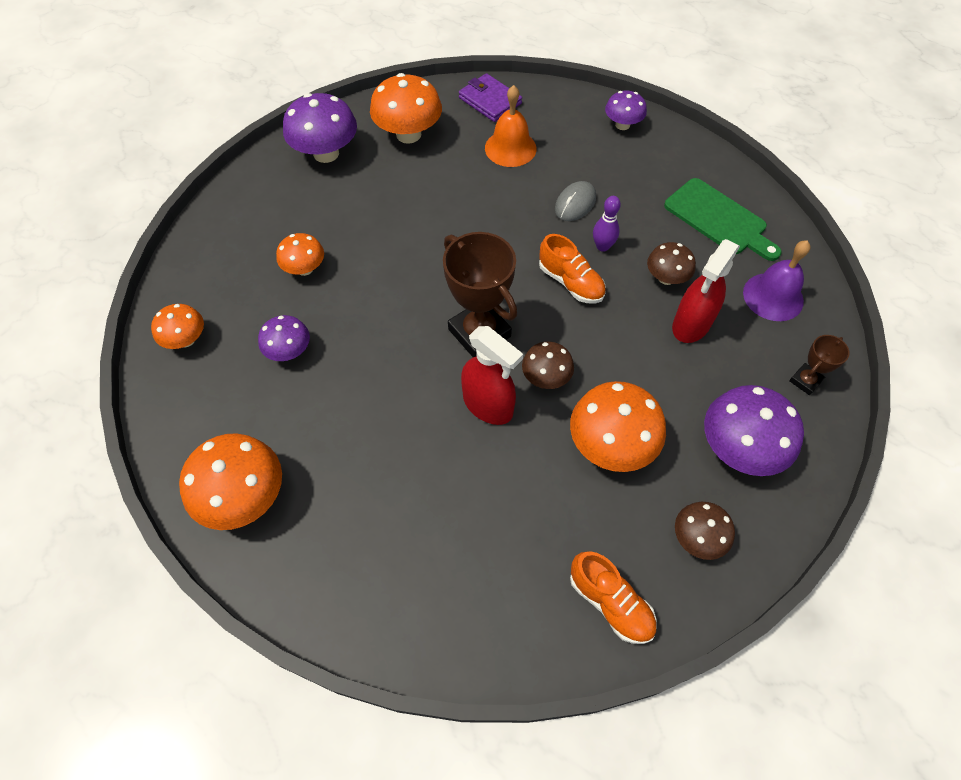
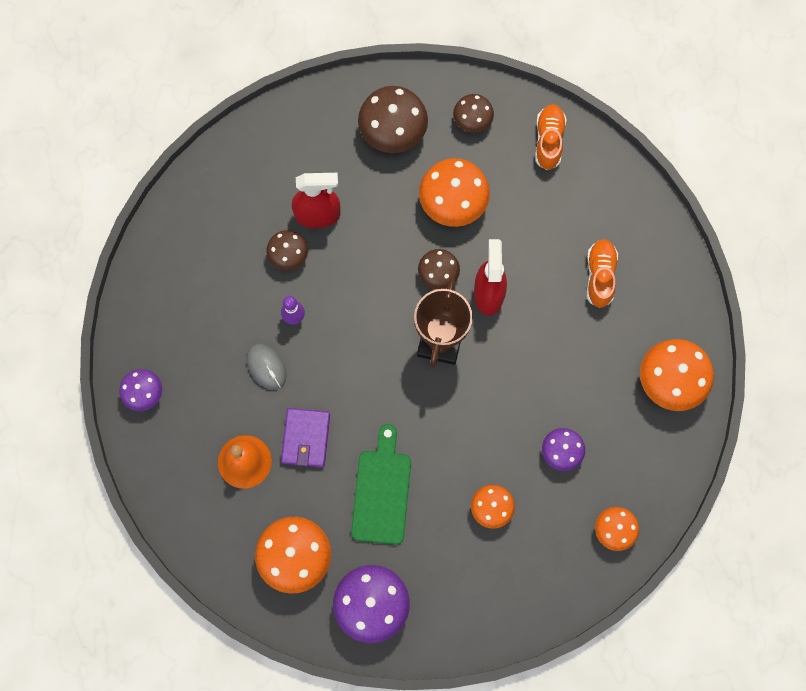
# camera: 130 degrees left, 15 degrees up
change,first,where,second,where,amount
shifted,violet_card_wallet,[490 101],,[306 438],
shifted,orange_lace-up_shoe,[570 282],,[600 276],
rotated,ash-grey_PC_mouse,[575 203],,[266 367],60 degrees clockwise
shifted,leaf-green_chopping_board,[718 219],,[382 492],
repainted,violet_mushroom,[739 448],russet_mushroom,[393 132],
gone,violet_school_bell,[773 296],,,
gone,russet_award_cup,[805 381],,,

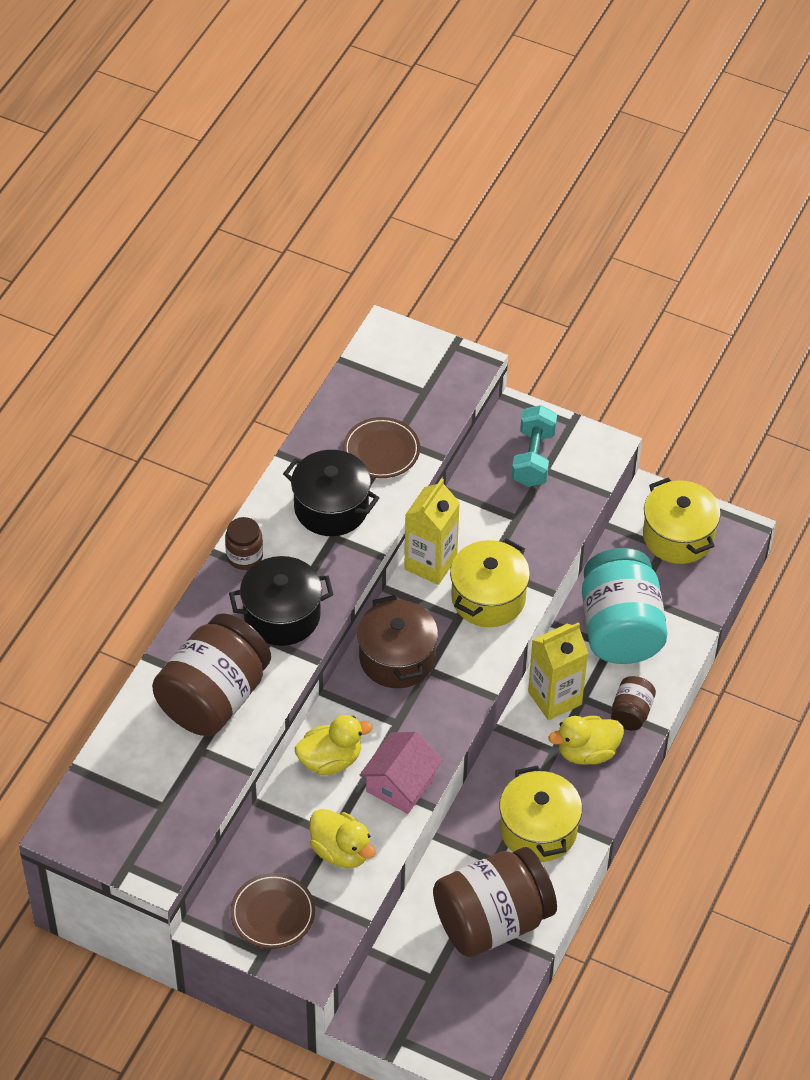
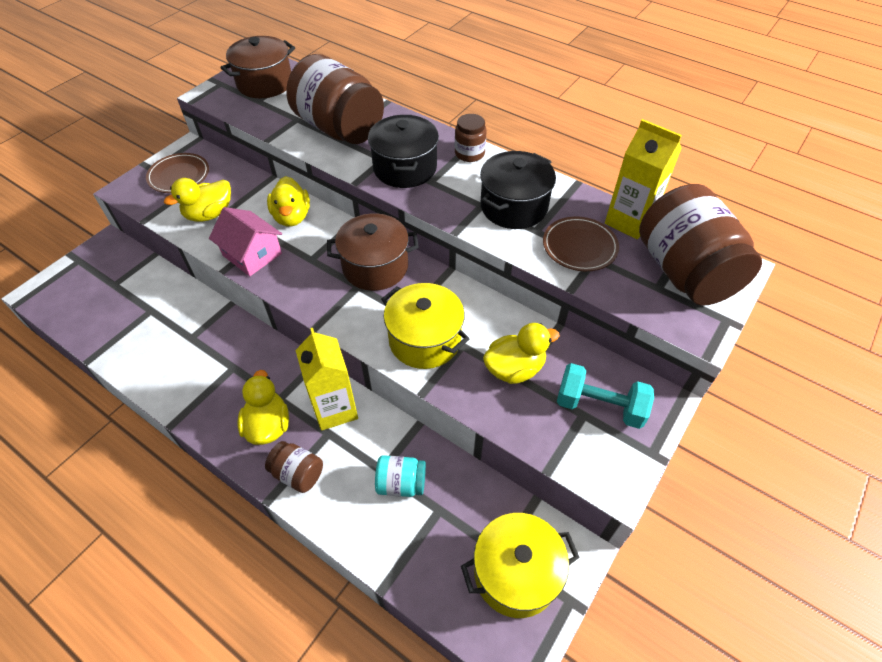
# camera: 100 degrees right, 0 degrees up
change,first,where,second,where,amount
shifted,bright_yellow_milk_carton,[430 563],,[629 221],
shifted,russet_preserve_jar,[492 921],,[684 272],
gone,bright_yellow_pot,[538 830],,,
scaled,teal_preserve_jar,[620 628],,[401 483],x0.46
new,,,russet_pot,[265 83],
new,,,bright_yellow_toy_duck,[514 369],

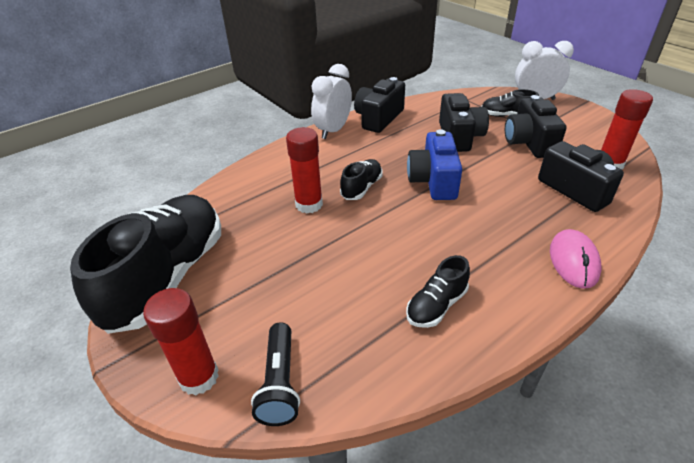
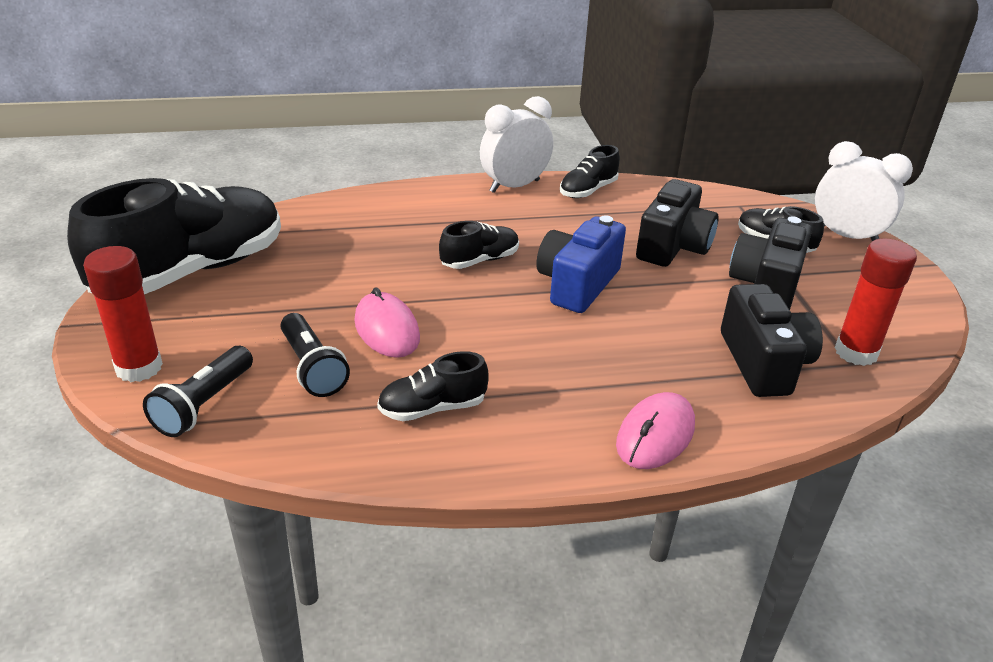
# camera: 25 degrees right, 5 degrees down
change,first,where,second,where,amount
gone,scarlet_stick_of_glue,[309 204],,,
swapped,ebony_compact_camera,[378 118],ebony_lace-up_shoe,[588 190],
new,,,ebony_flashlight,[312 368],
new,,,rosy_PC_mouse,[387 329],

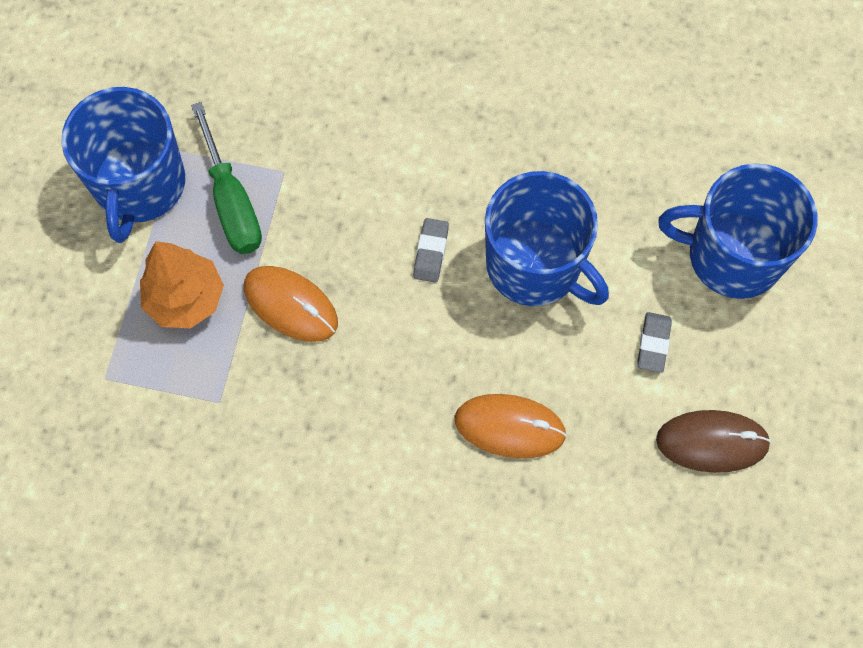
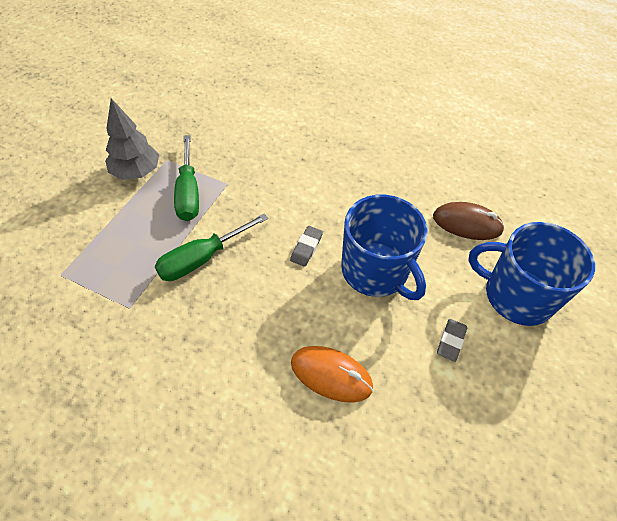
# camera: 10 degrees right, 15 degrees down
change,first,where,second,where,amount
swapped,blue_tea_mug,[139 185],ash-grey_toy_tree,[136 172],
gone,orange_toy_tree,[186 299],,,
swapped,orange_PC_mouse,[291 305],leaf-green_screwdriver,[202 258],
shifted,russet_PC_mouse,[712 442],,[467 223],

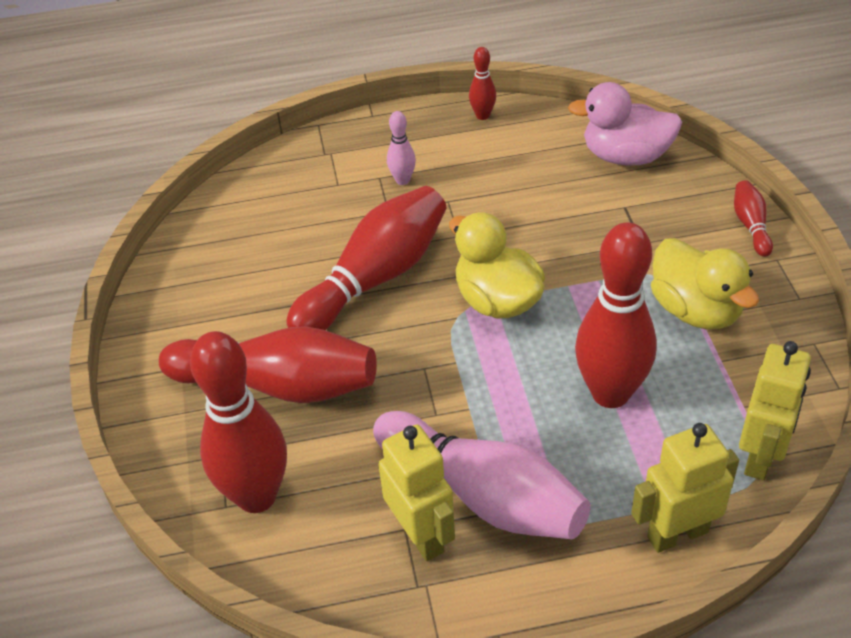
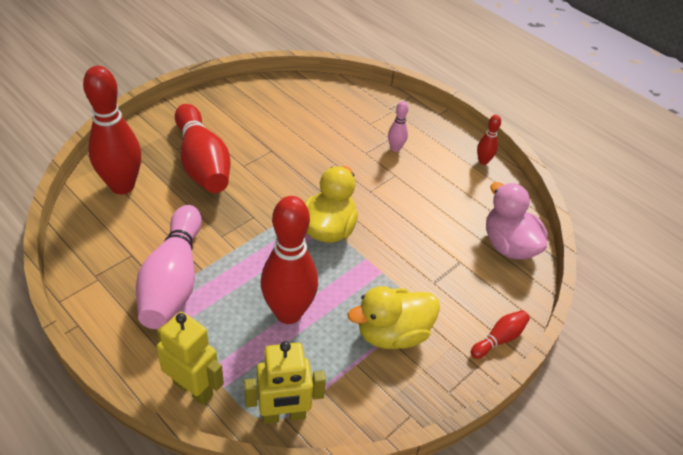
# camera: 50 degrees right, 0 degrees up
change,first,where,second,where,amount
gone,scarlet_bowling_pin,[375 278],,,
gone,bright_yellow_robot,[421 535],,,
rotated,bright_yellow_toy_duck,[695 310],,[392 334],45 degrees clockwise

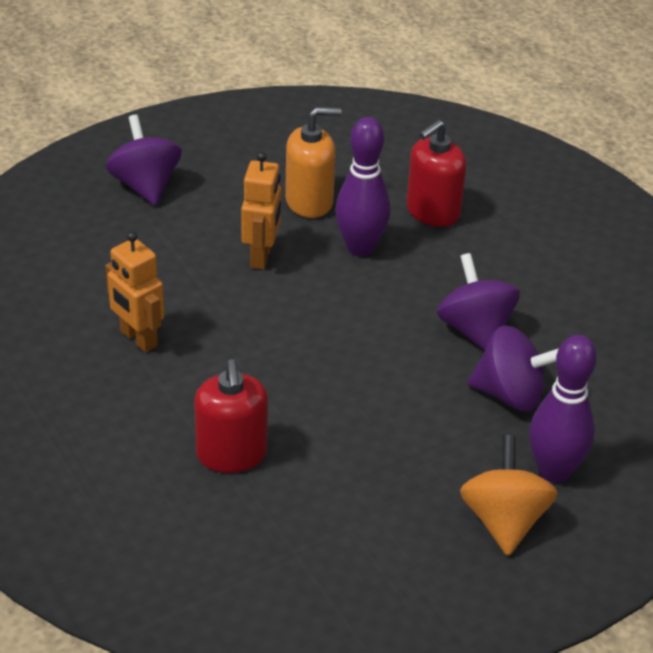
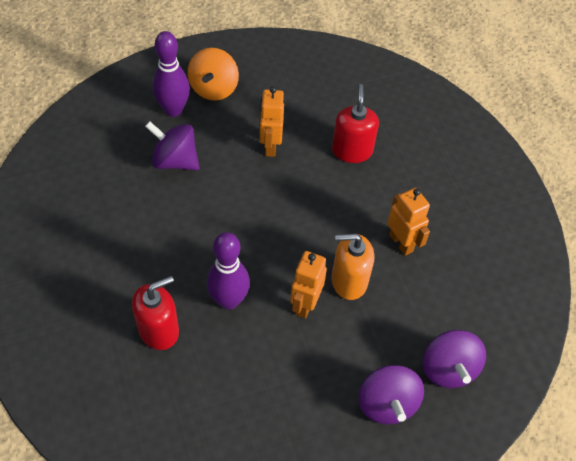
# camera: 170 degrees left, 15 degrees up
change,first,where,second,where,amount
shifted,orange_soap_dispenser,[309 201],,[349 281],
shifted,violet_spinning_top,[475 330],,[448 369],
new,,,orange_robot,[270 146],

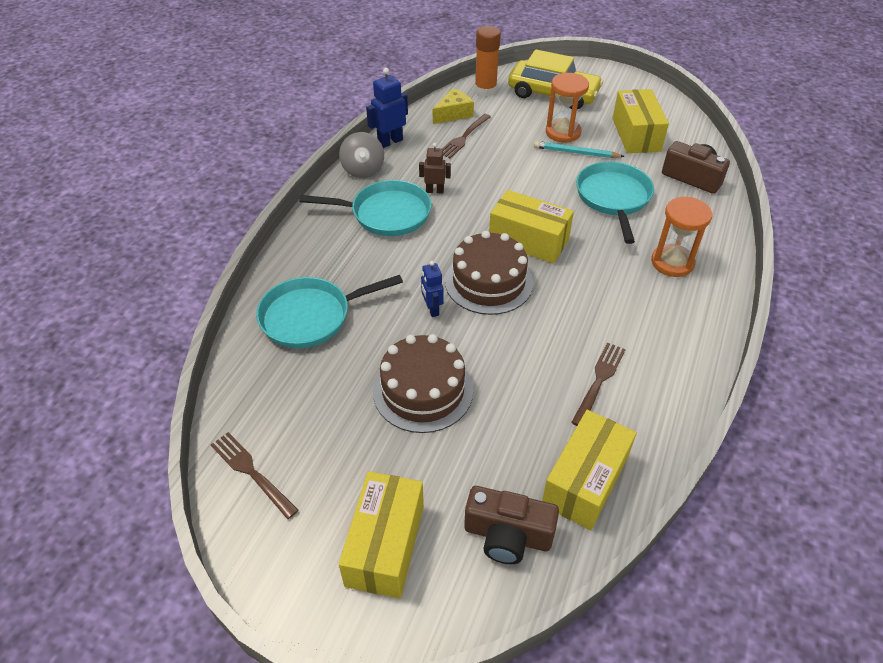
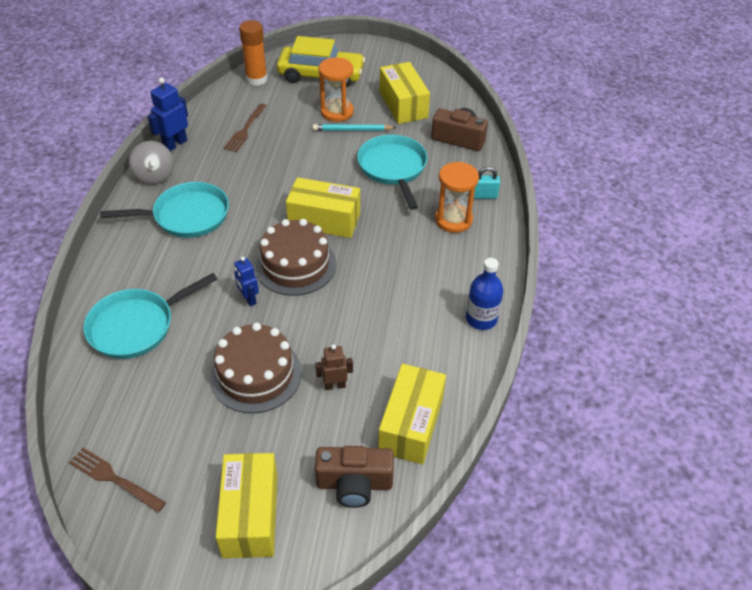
# camera: 15 degrees left, 0 degrees up
change,first,where,second,where,amount
shifted,russet_robot,[435 191],,[335 385],
gone,bright_yellow_piece_of_cheese,[453 114],,,
gone,russet_dinner_fork,[599 380],,,
new,,,blue_flask,[481 319],
new,,,teal_lock,[484 196],

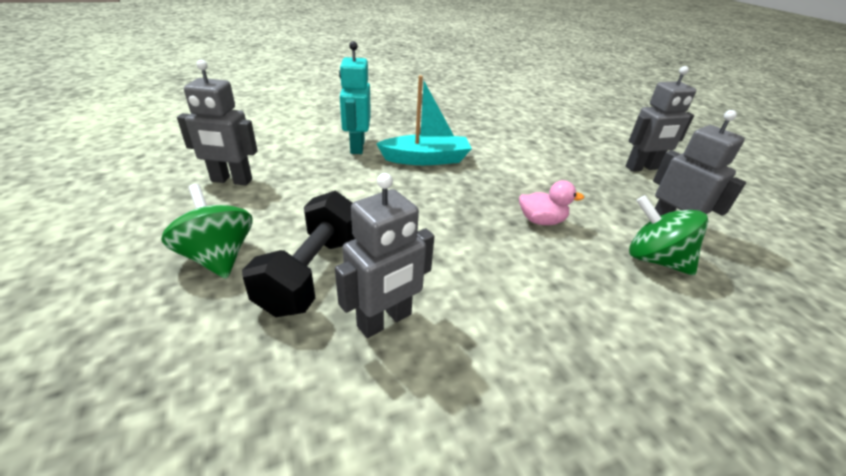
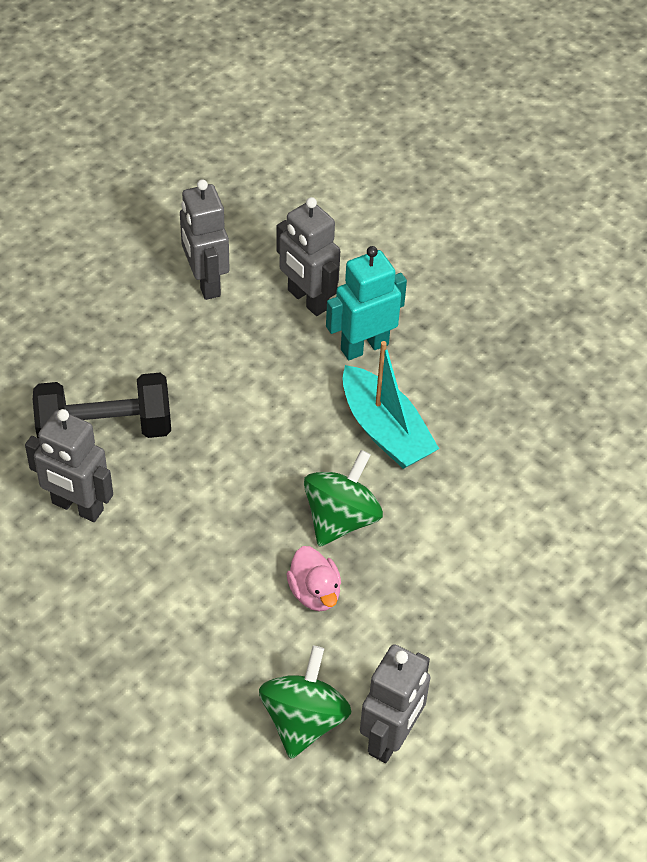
# camera: 65 degrees right, 15 degrees up
change,first,where,second,where,amount
shifted,leaf-green_spinning_top,[218 257],,[341 518],
shifted,ash-grey_robot,[642 168],,[307 300],

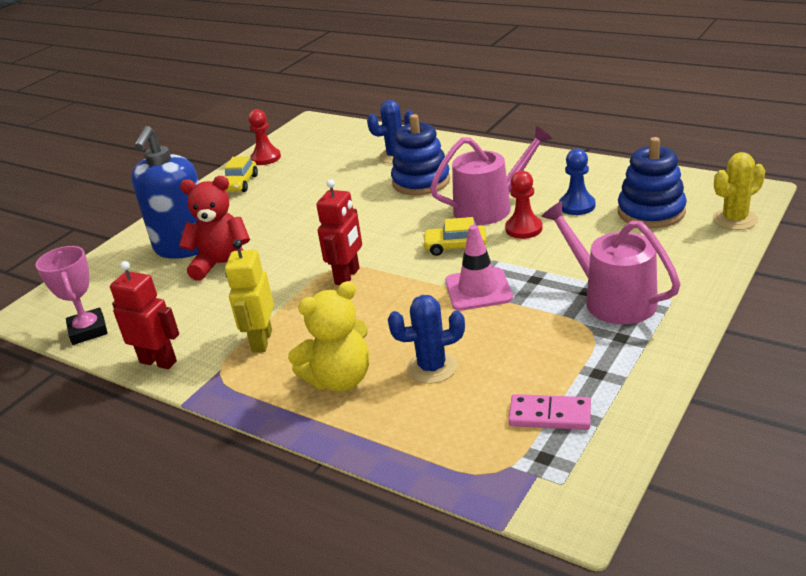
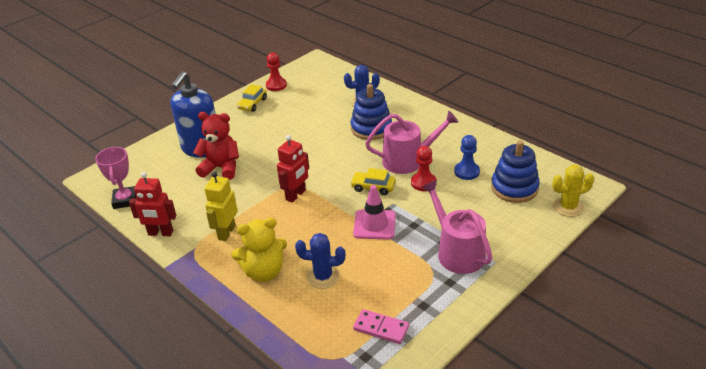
# camera: 10 degrees right, 5 degrees up
change,first,where,second,where,amount
rotated,scarlet_robot,[158 361],,[160 233],150 degrees clockwise

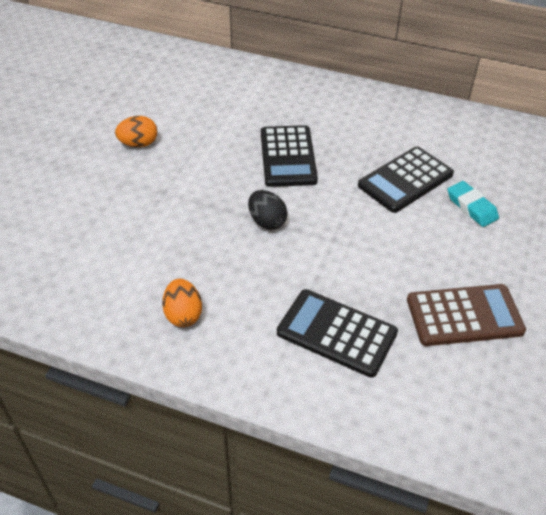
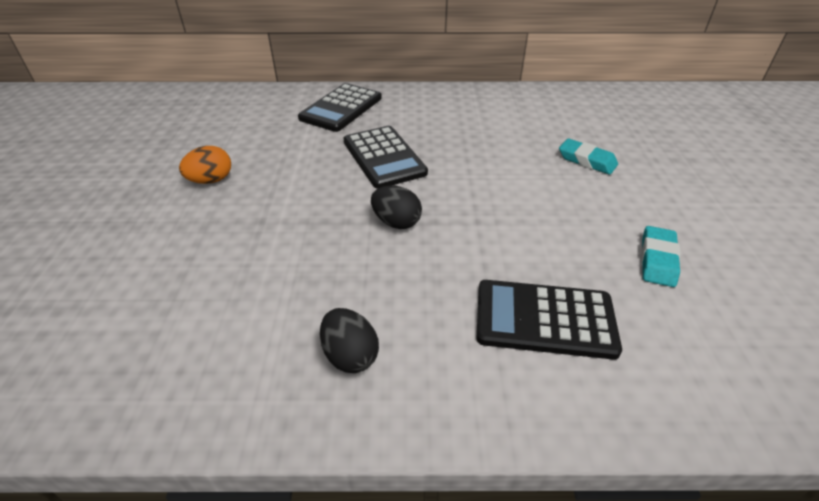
# camera: 20 degrees left, 5 degrees down
change,first,where,second,where,amount
repainted,orange_egg_shape,[183 314],ebony_egg_shape,[350 355],
shifted,ebony_pocket_calculator,[405 180],,[341 108],
swapped,russet_pocket_calculator,[464 315],teal_eraser,[657 260],

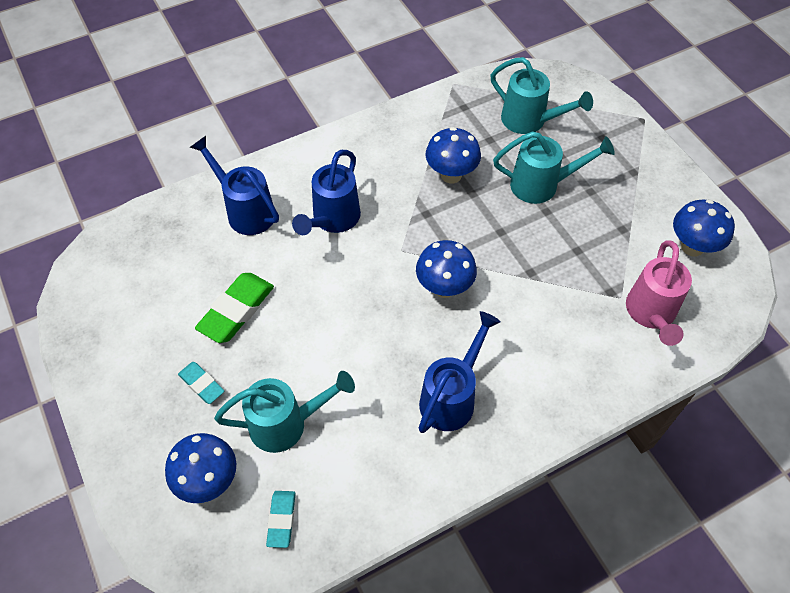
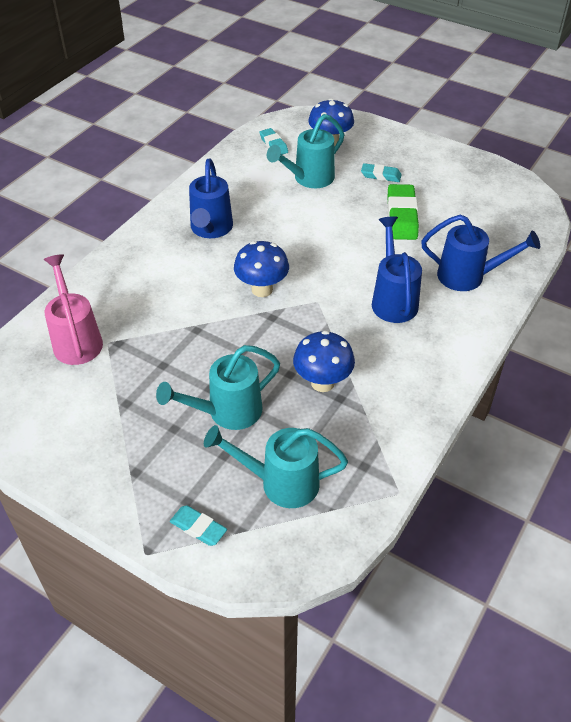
# camera: 150 degrees right, 10 degrees down
change,first,where,second,where,amount
gone,blue_mushroom,[692 247],,,
new,,,teal_eraser,[198 528],

